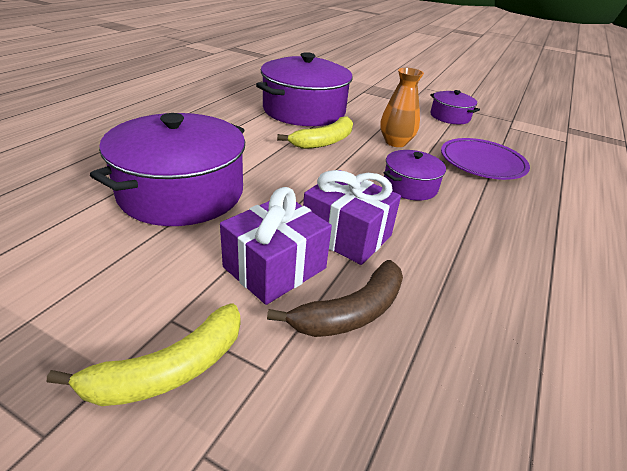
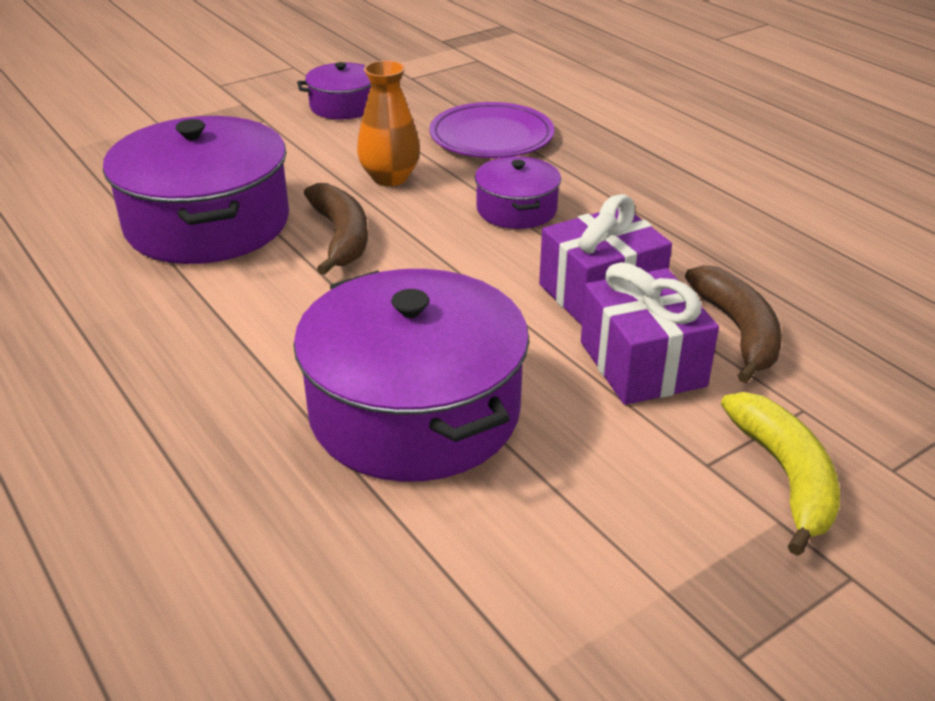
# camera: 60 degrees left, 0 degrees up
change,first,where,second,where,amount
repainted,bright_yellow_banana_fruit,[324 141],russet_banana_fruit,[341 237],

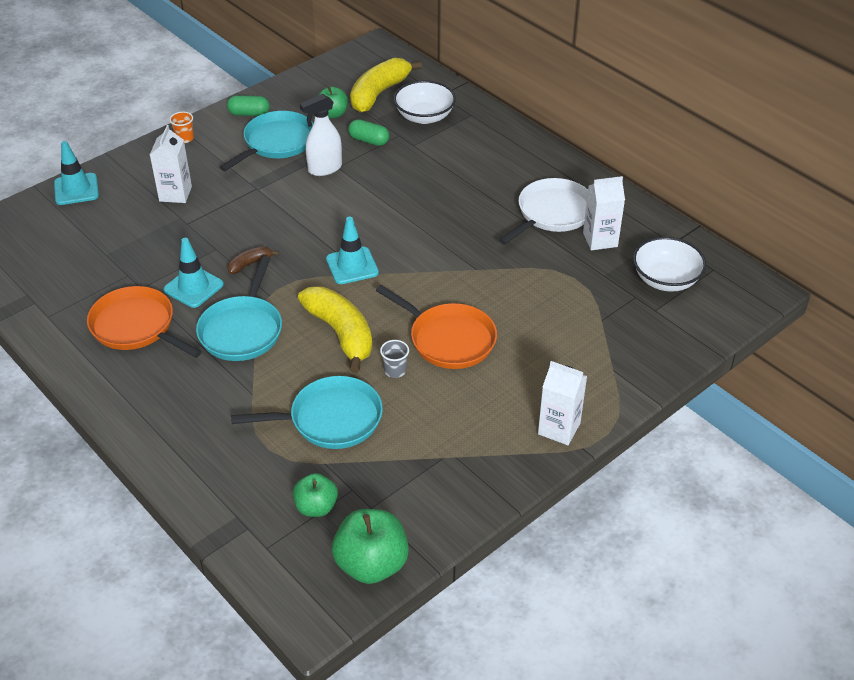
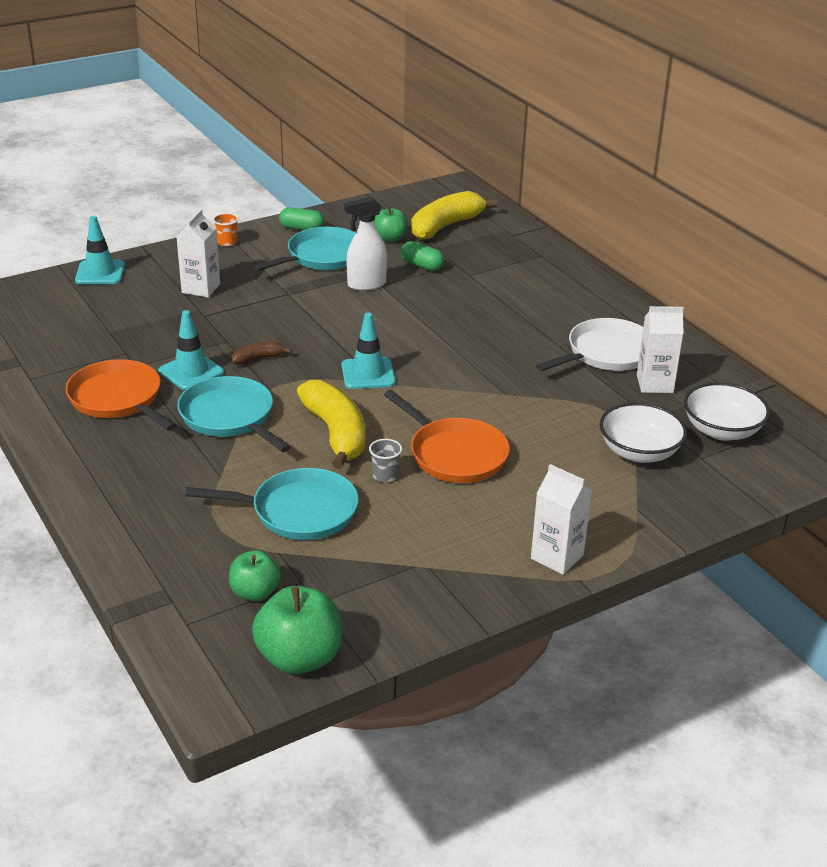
# camera: 10 degrees right, 10 degrees down
change,first,where,second,where,amount
rotated,teal_pan,[242 330],,[229 417],120 degrees clockwise
shifted,pure_white_bowl,[424 116],,[639 452],

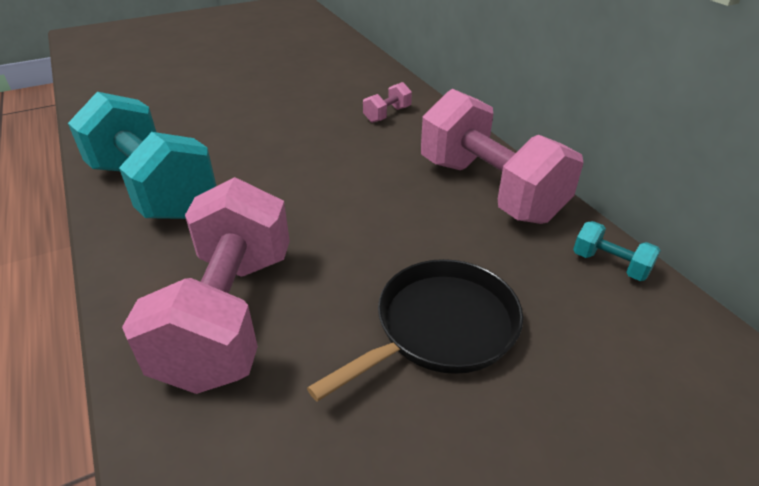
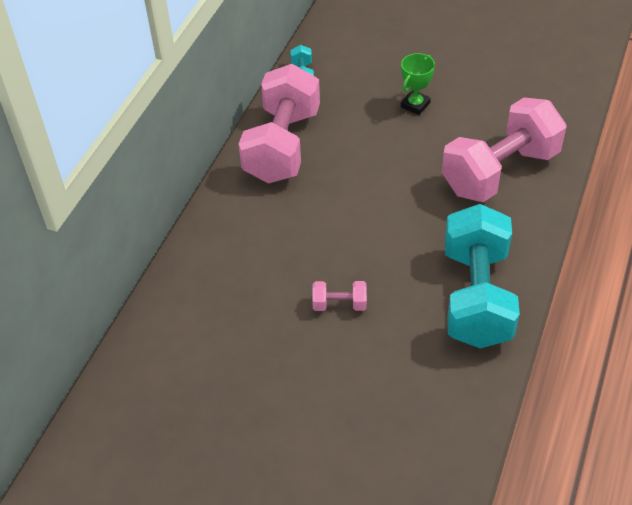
# camera: 130 degrees left, 10 degrees up
change,first,where,second,where,amount
swapped,ebony_pan,[440 328],leaf-green_award_cup,[415 105],
shifted,rosy_hand_weight,[387 114],,[339 304],

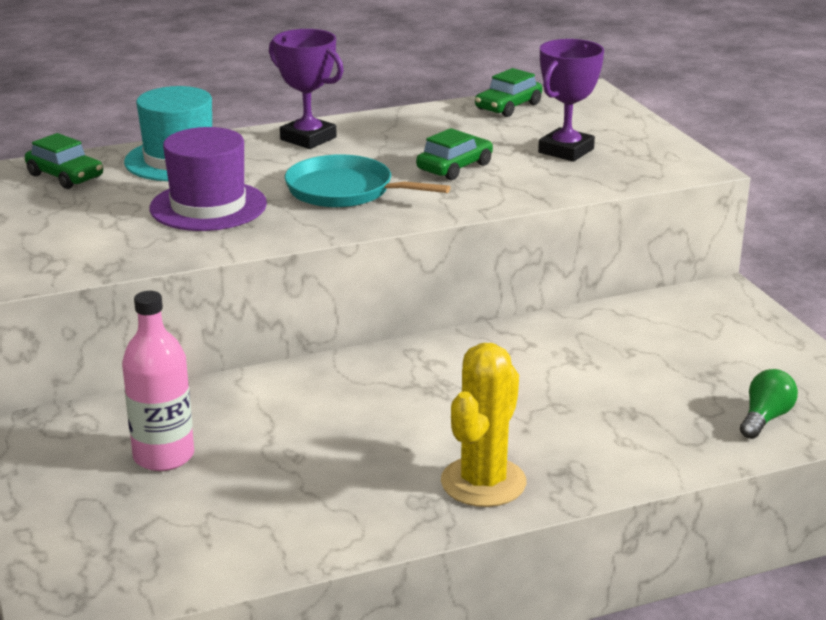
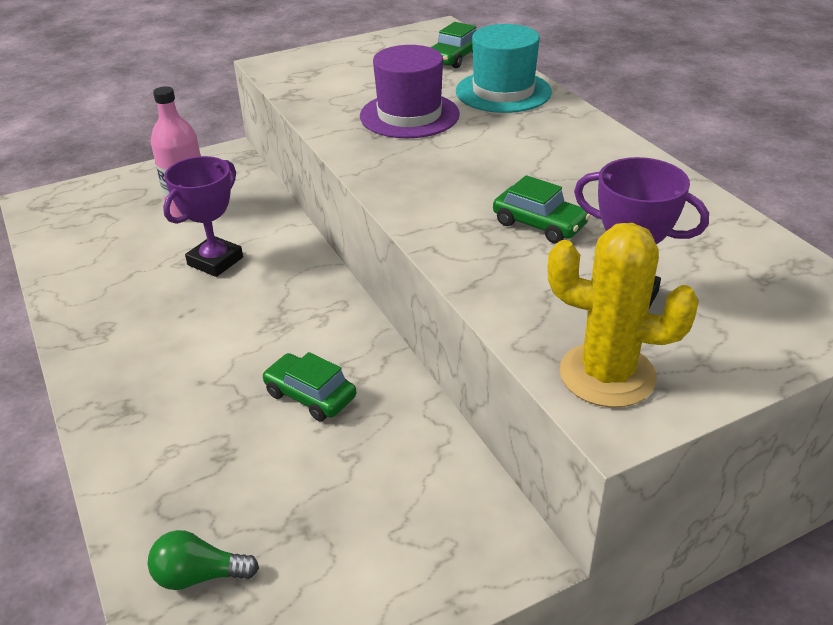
# camera: 85 degrees right, 10 degrees up
change,first,where,second,where,amount
shifted,violet_award_cup,[308 138],,[215 261],
gone,teal_pan,[345 191],,,
shifted,bright_yellow_saguaro_cactus,[483 482],,[607 375],
shifted,leaf-green_automobile,[508 106],,[310 395],
rotated,leaf-green_bulb,[765 418],,[199 576],150 degrees clockwise

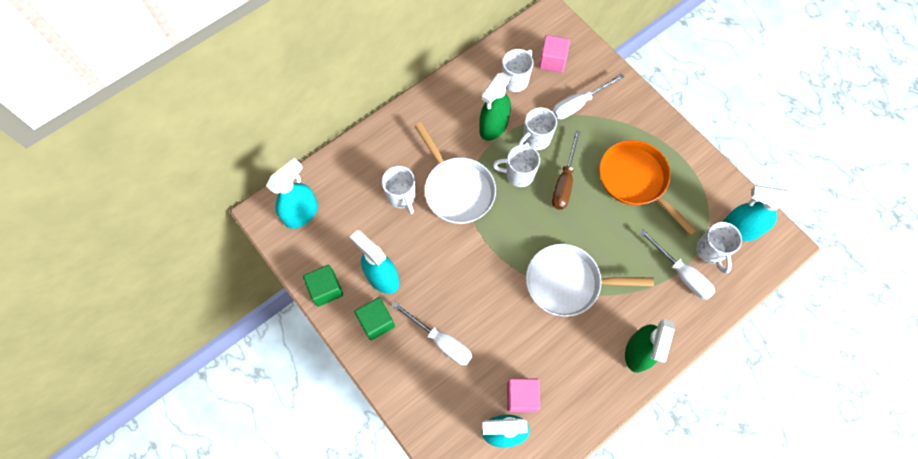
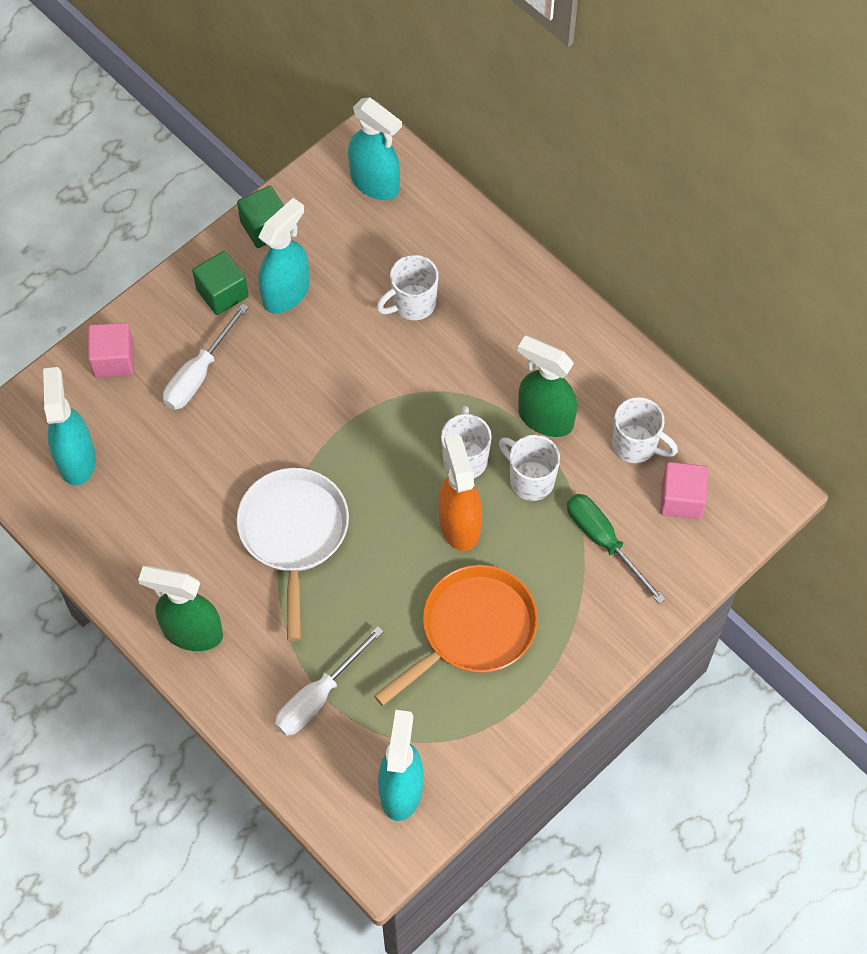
# camera: 85 degrees right, 5 degrees down
change,first,where,second,where,amount
gone,pure_white_pan,[457 189],,,
shifted,rosy_solid_cube,[521 397],,[114 360],
repainted,pure_white_screwdriver,[578 104],leaf-green_screwdriver,[604 542],
swapped,russet_screwdriver,[564 182],orange_spray_bottle,[459 524],
gone,pure_white_tea_mug,[711 251],,,

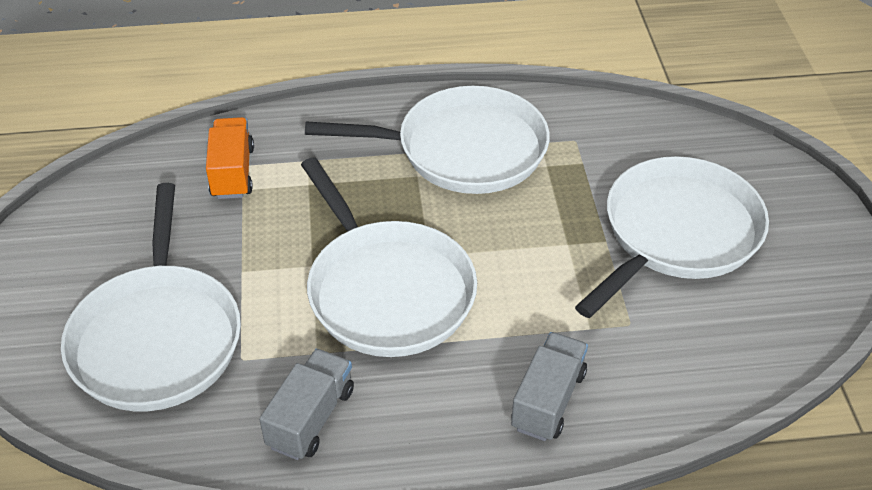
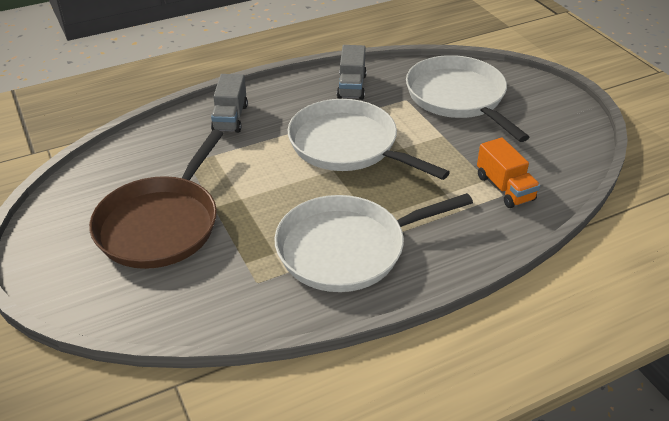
# camera: 160 degrees right, 5 degrees down
change,first,where,second,where,amount
repainted,pure_white_pan,[677 233],russet_pan,[161 224],

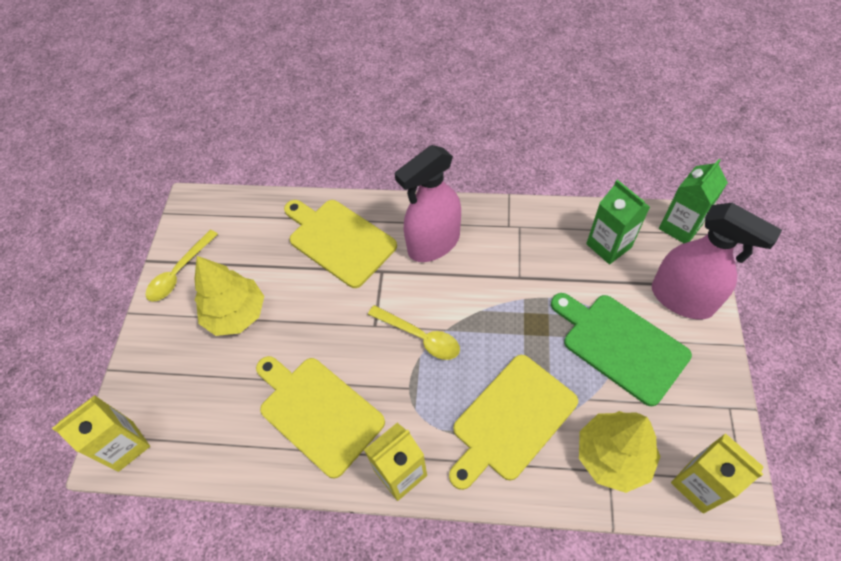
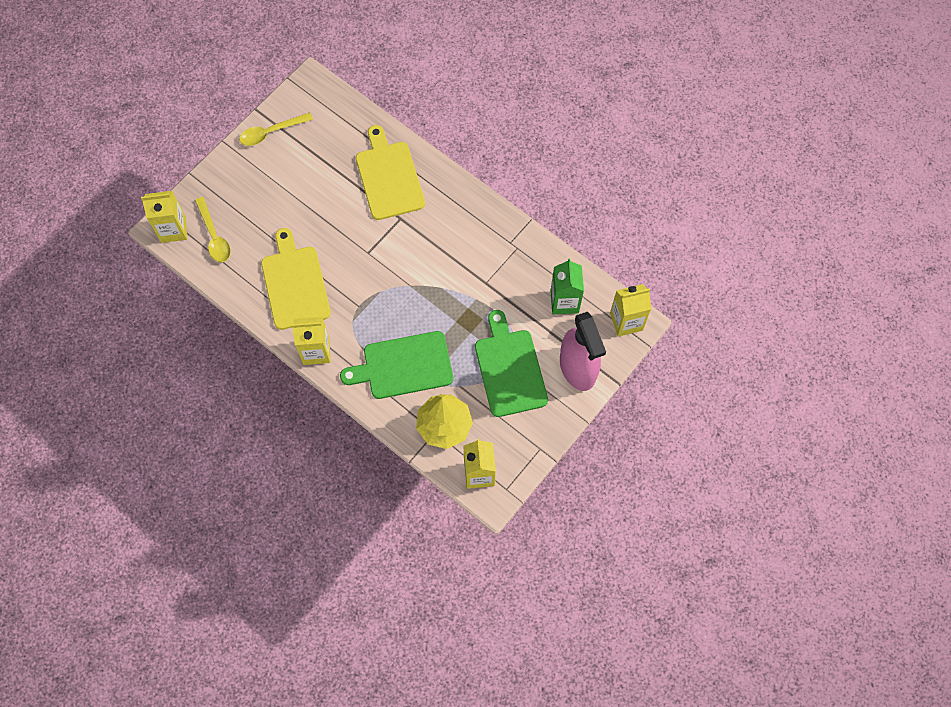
# camera: 30 degrees right, 10 degrees up
change,first,where,second,where,amount
gone,bright_yellow_toy_tree,[236 314],,,
shifted,bright_yellow_tablespoon,[420 337],,[214 236],
gone,rosy_spray_bottle,[433 243],,,
repainted,bright_yellow_chopping_board,[511 420],leaf-green_chopping_board,[403 366],
repainted,leaf-green_milk_carton,[680 227],bright_yellow_milk_carton,[626 321],

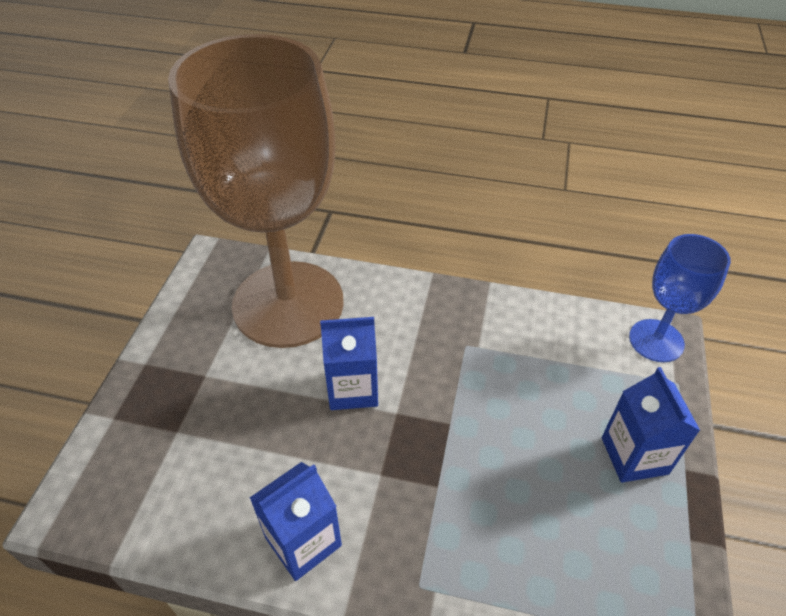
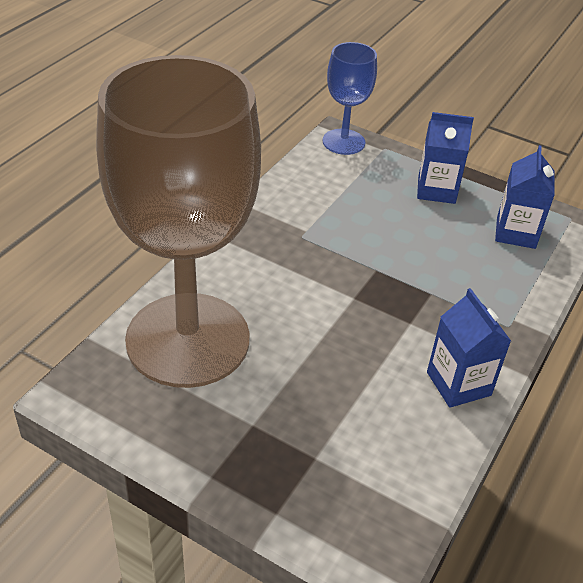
# camera: 75 degrees left, 5 degrees down
change,first,where,second,where,amount
shifted,blue_milk_carton,[352 388],,[516 232],

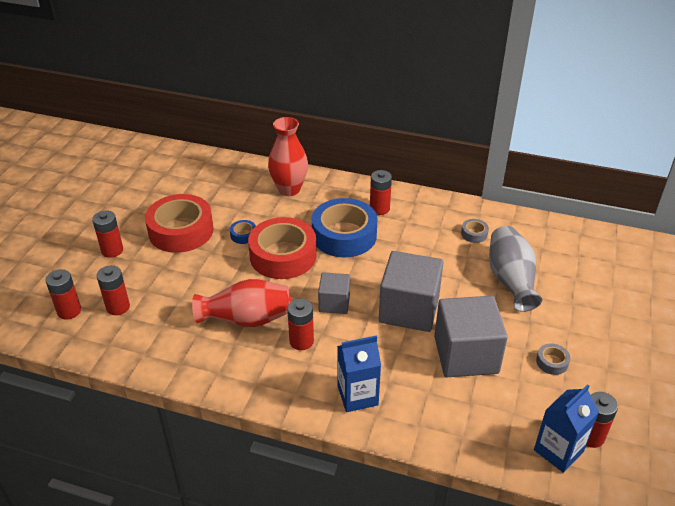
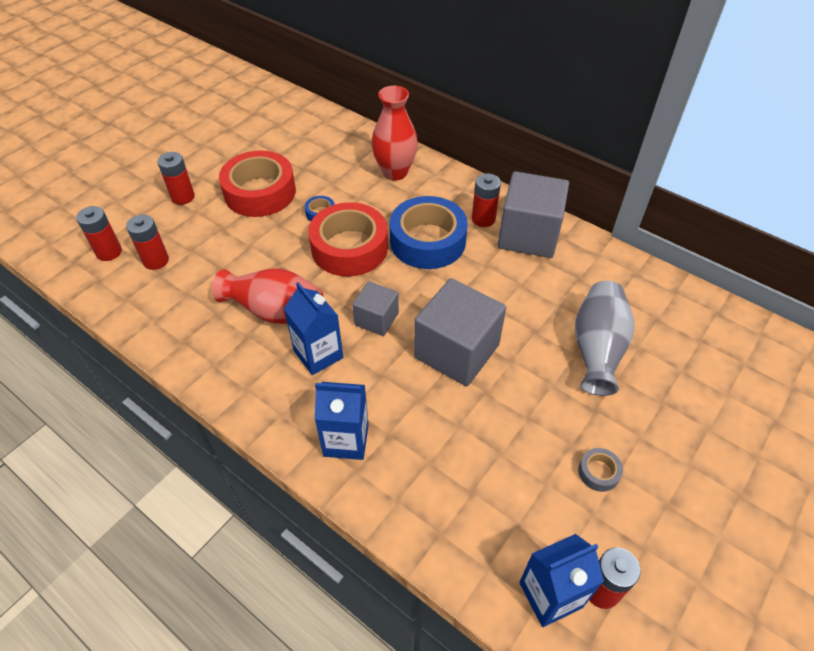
# camera: 20 degrees right, 10 degrees up
change,first,where,second,where,amount
swapped,scarlet_power_cell,[301 341],blue_milk_carton,[318 354],
shifted,ash-grey_solid_cube,[466 355],,[528 235],
gone,ash-grey_roll_of_tape,[474 234],,,

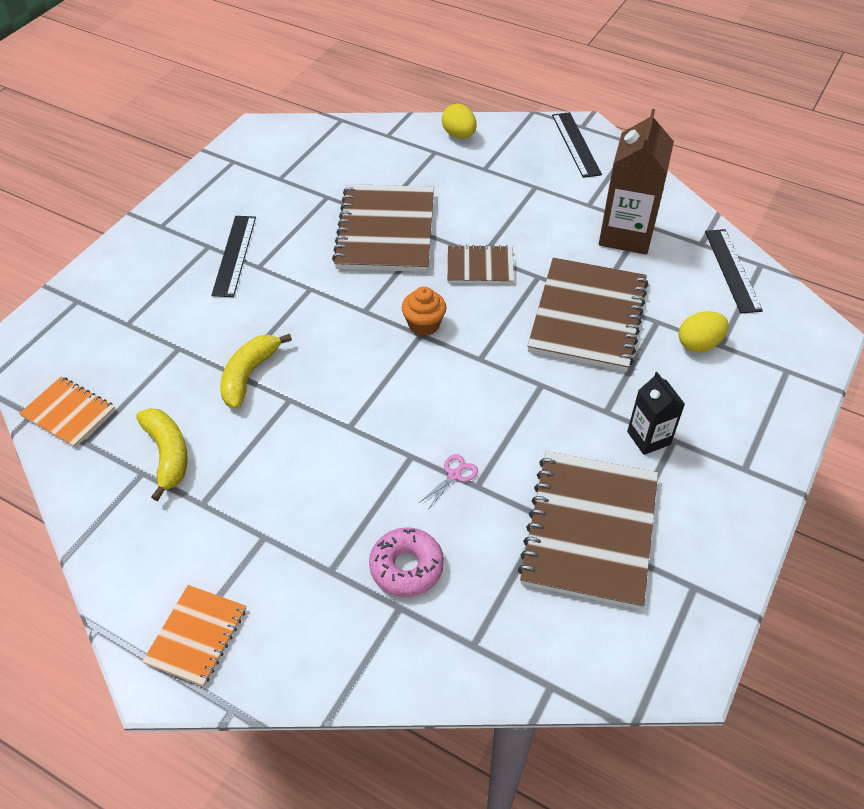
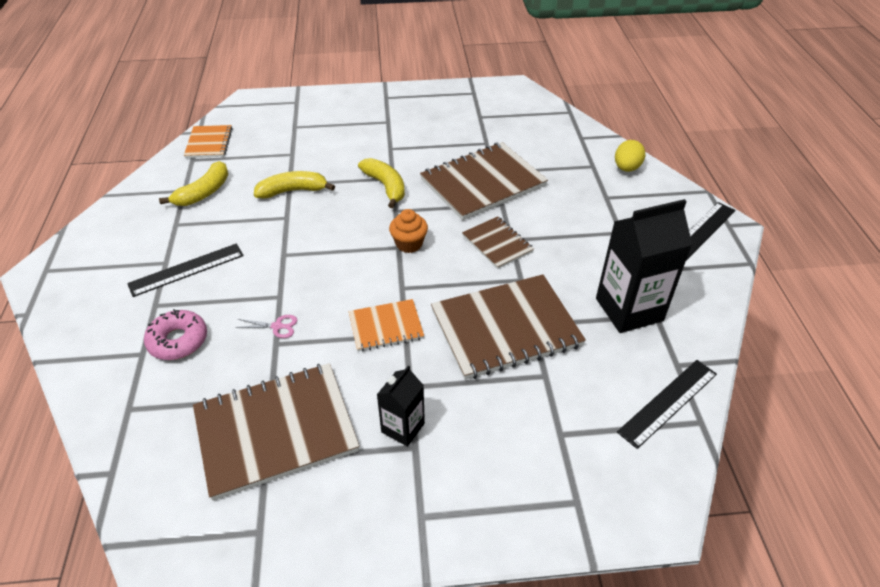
# camera: 55 degrees right, 5 degrees down
change,first,where,second,where,amount
shifted,orange_notepad,[196 636],,[386 326],
shifted,ebony_ruler,[234 255],,[186 270],
repainted,russet_milk_carton,[626 234],ebony_milk_carton,[629 309],
gone,bright_yellow_egg_shape,[699 344],,,
new,,,bright_yellow_banana_fruit,[386 186],

